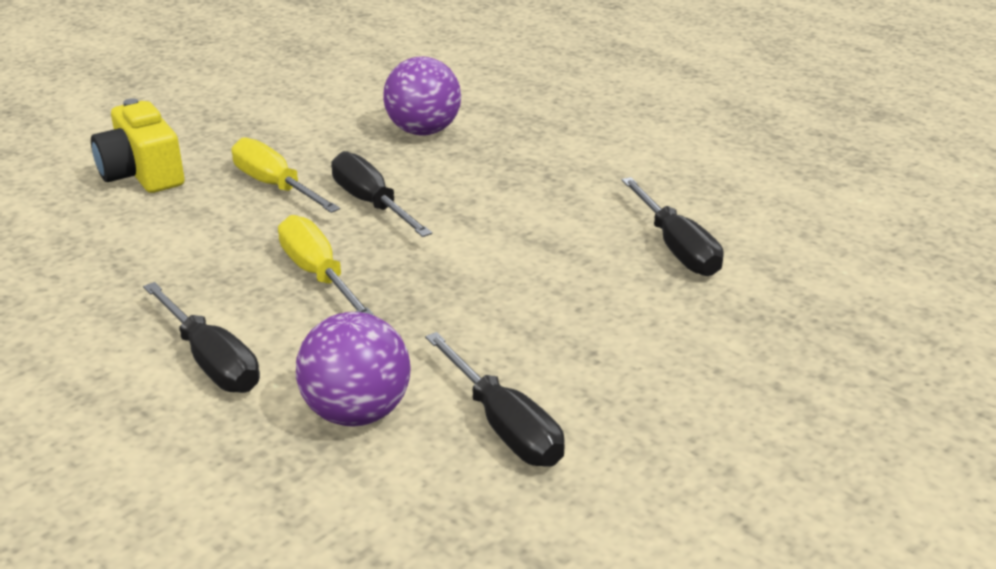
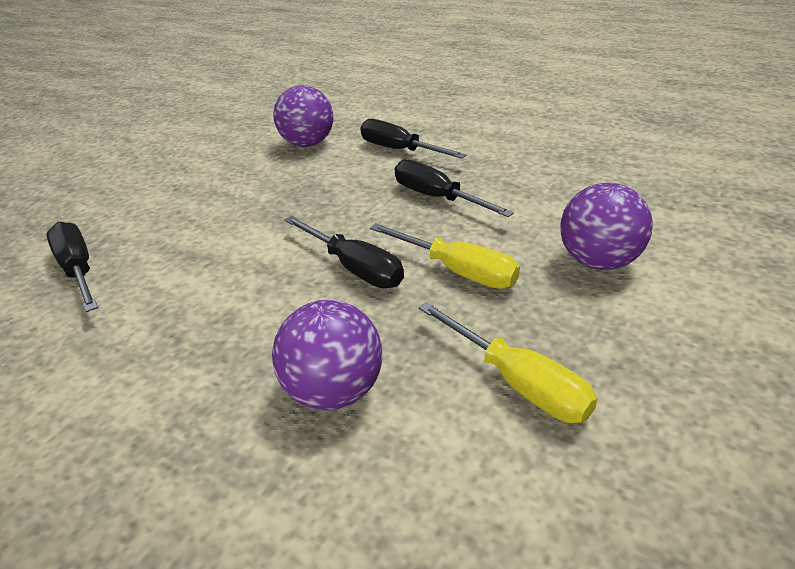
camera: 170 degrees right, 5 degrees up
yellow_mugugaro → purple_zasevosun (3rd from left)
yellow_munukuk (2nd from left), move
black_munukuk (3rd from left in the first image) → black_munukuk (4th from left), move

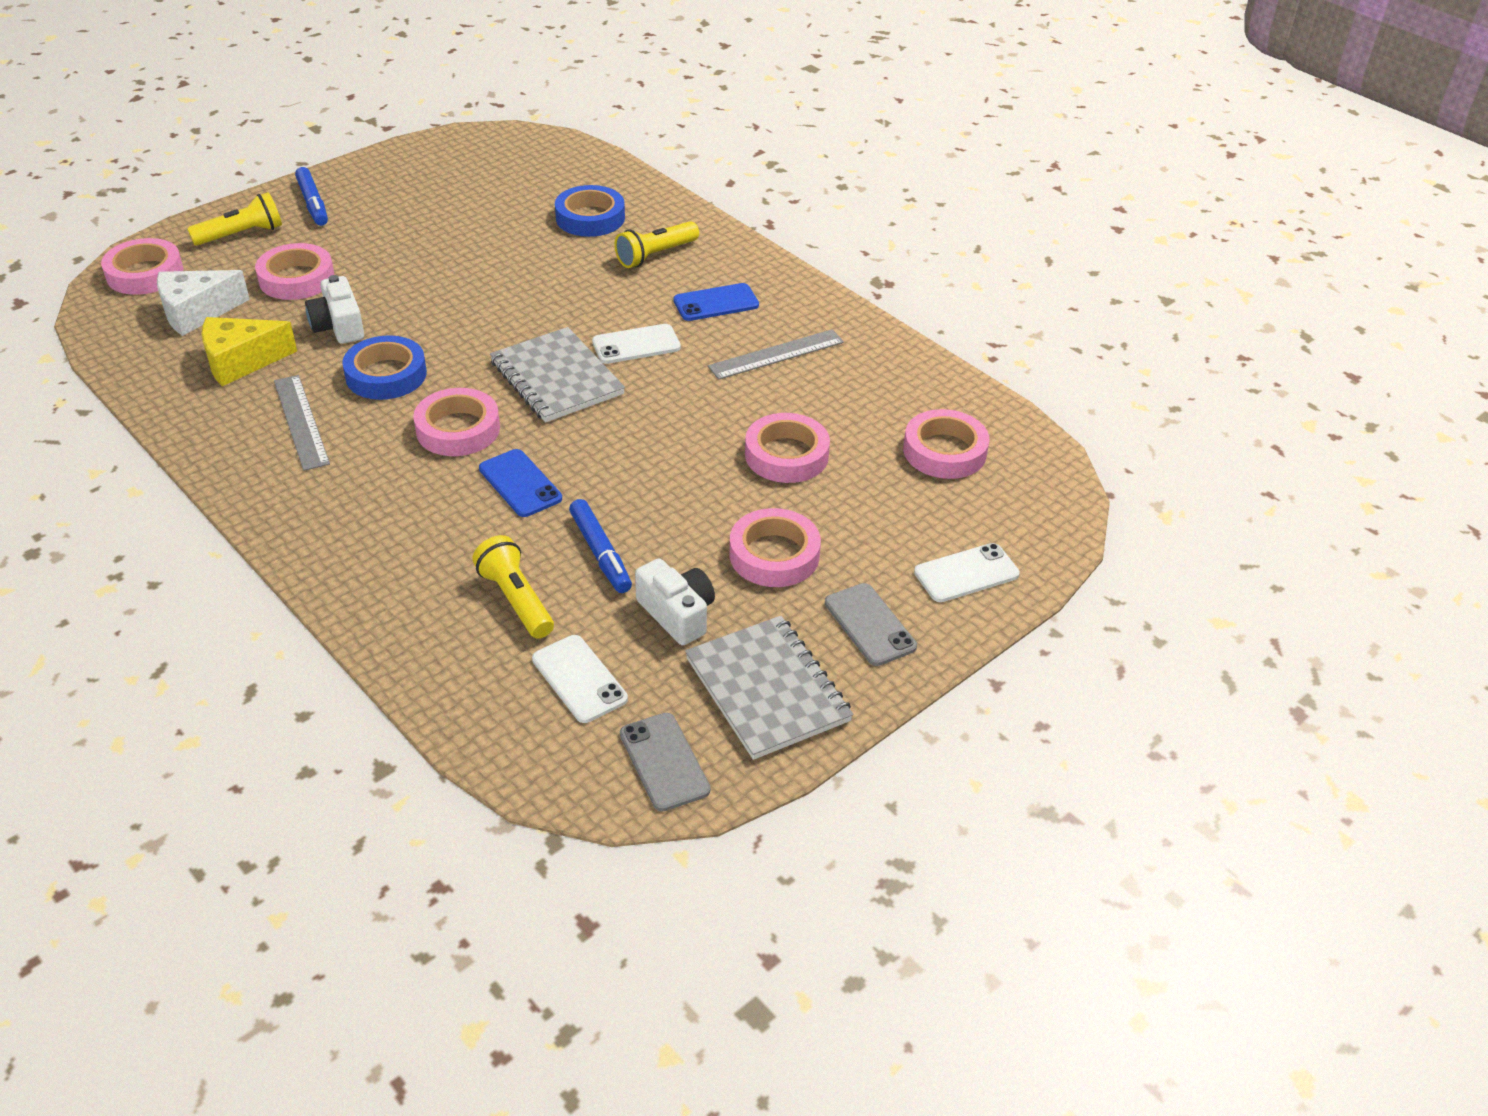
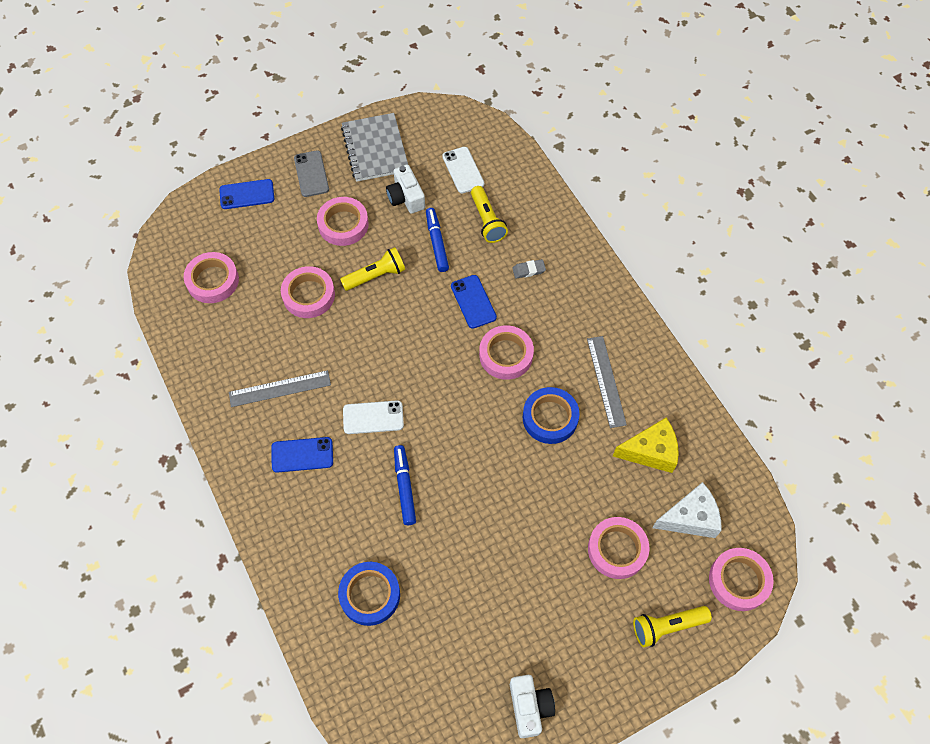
camera: 165 degrees left, 20 degrees up
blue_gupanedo (1st from left), move
white_mugugaro (1st from left in the first image) → white_mugugaro (2nd from left), move
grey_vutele (1st from left) → -
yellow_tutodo (3rd from left in the first image) → yellow_tutodo (1st from left), move
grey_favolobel (1st from left) → -
white_favolobel (3rd from left) → blue_favolobel (1st from left)
- → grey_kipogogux

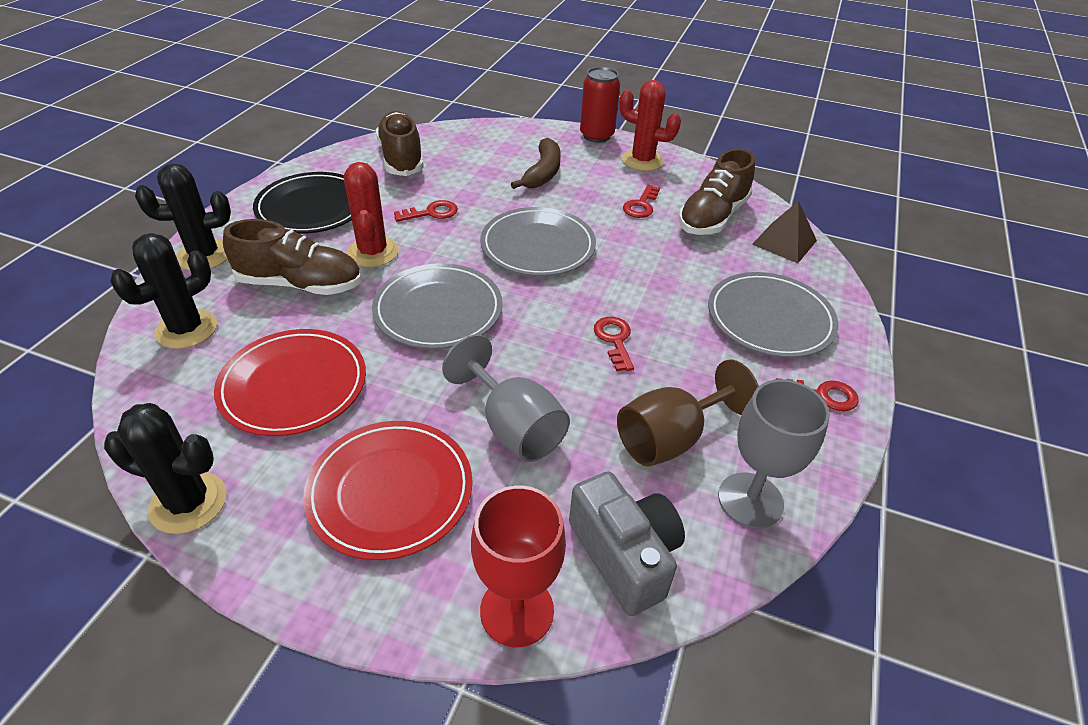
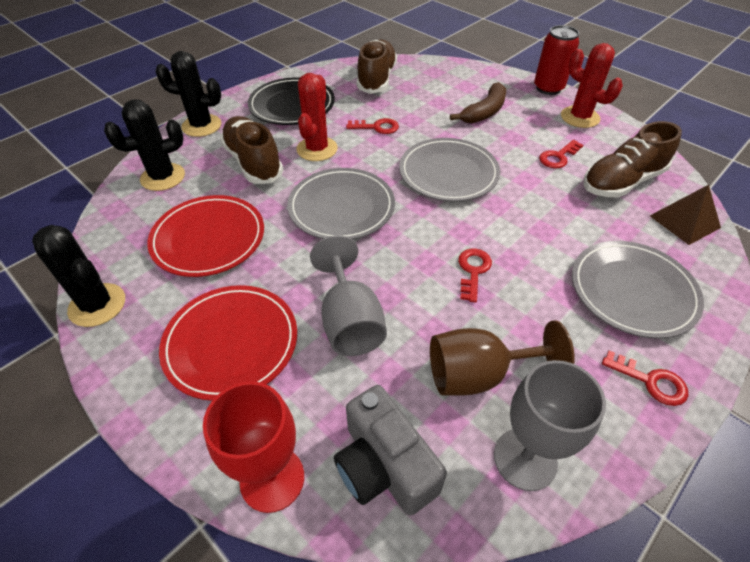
camera: 25 degrees right, 5 degrees up
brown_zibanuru (1st from left), 150 degrees counterclockwise
grey_mugugaro, 150 degrees clockwise

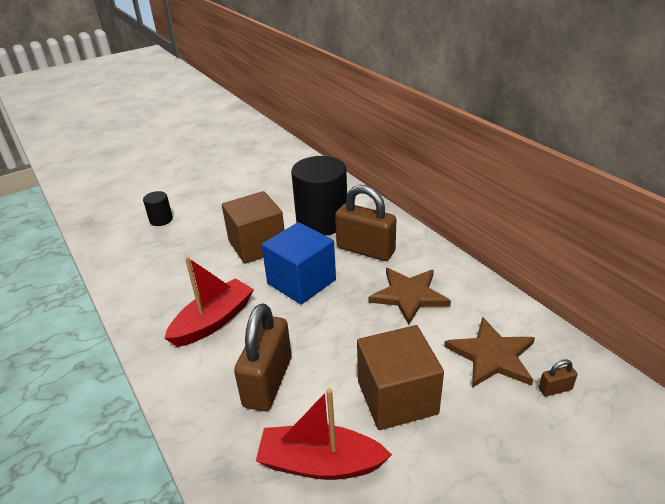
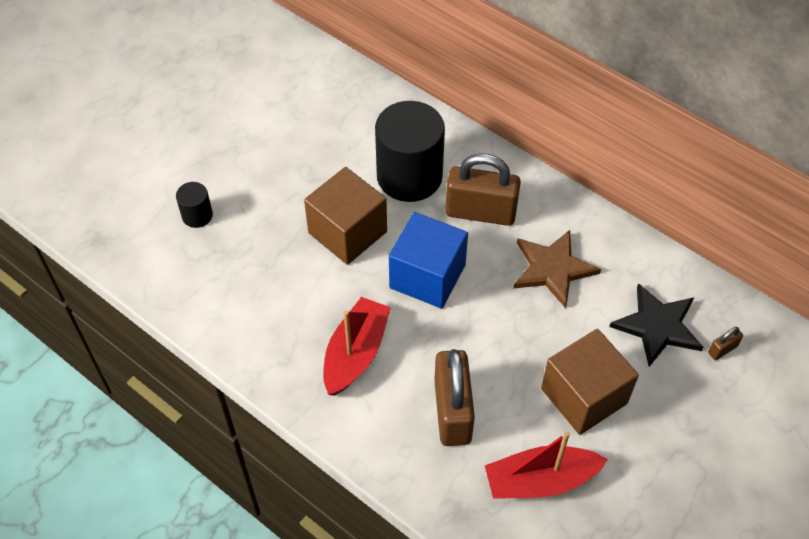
camera: 20 degrees left, 20 degrees up
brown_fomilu (2nd from left) → black_fomilu

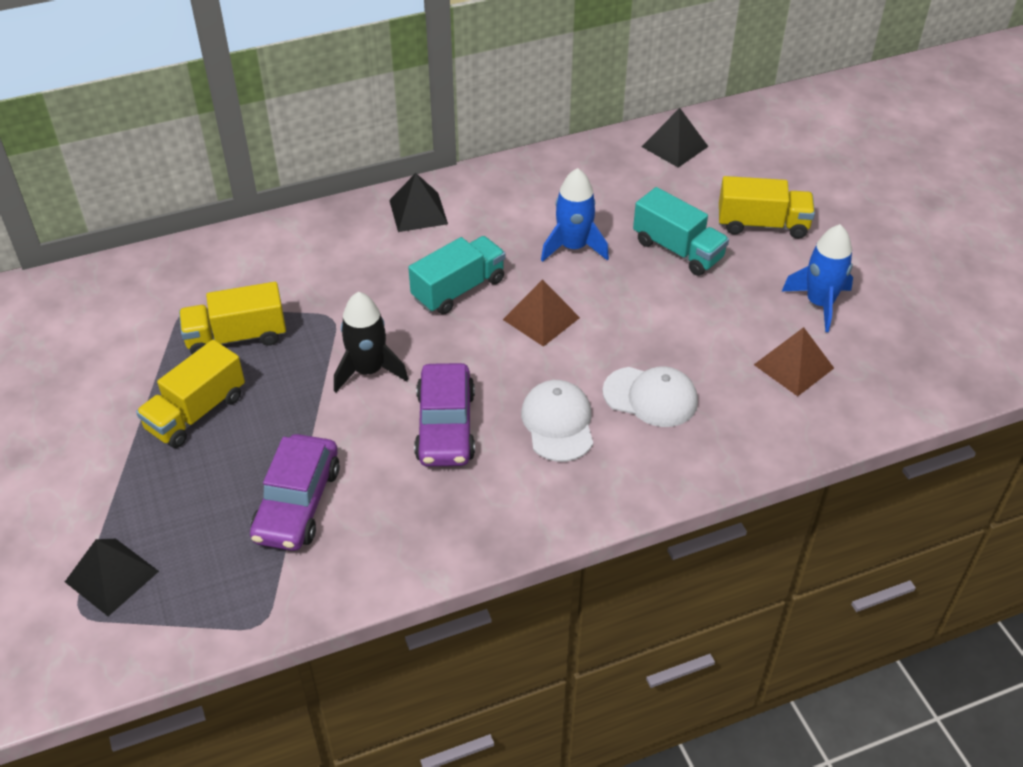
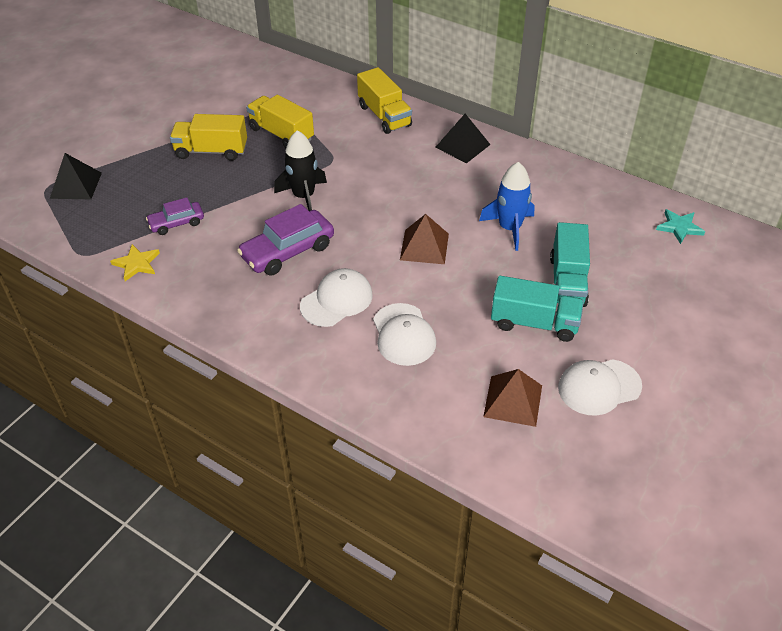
camera: 55 degrees right, 0 degrees up
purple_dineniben (1st from left), x0.60
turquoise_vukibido (1st from left), move
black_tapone (3rd from left) → turquoise_fomilu
yellow_vukibido (3rd from left), move
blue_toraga (2nd from left) → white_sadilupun (3rd from left)
- → yellow_fomilu

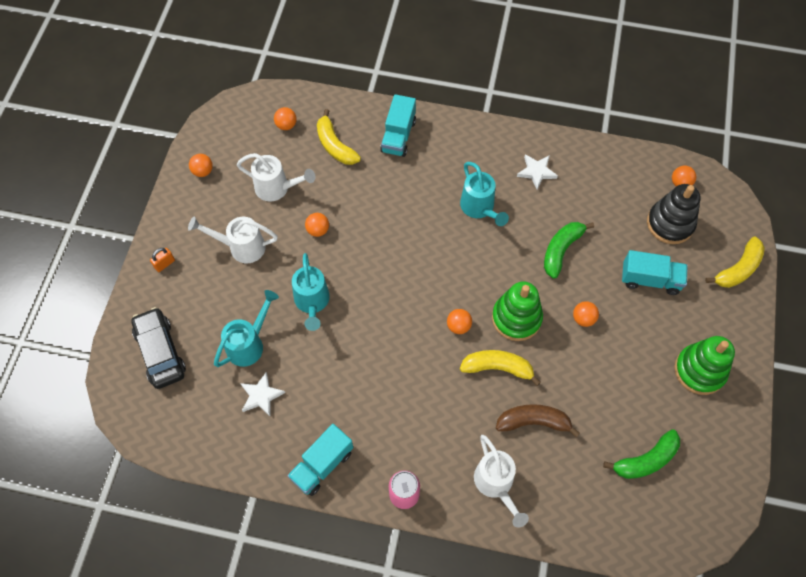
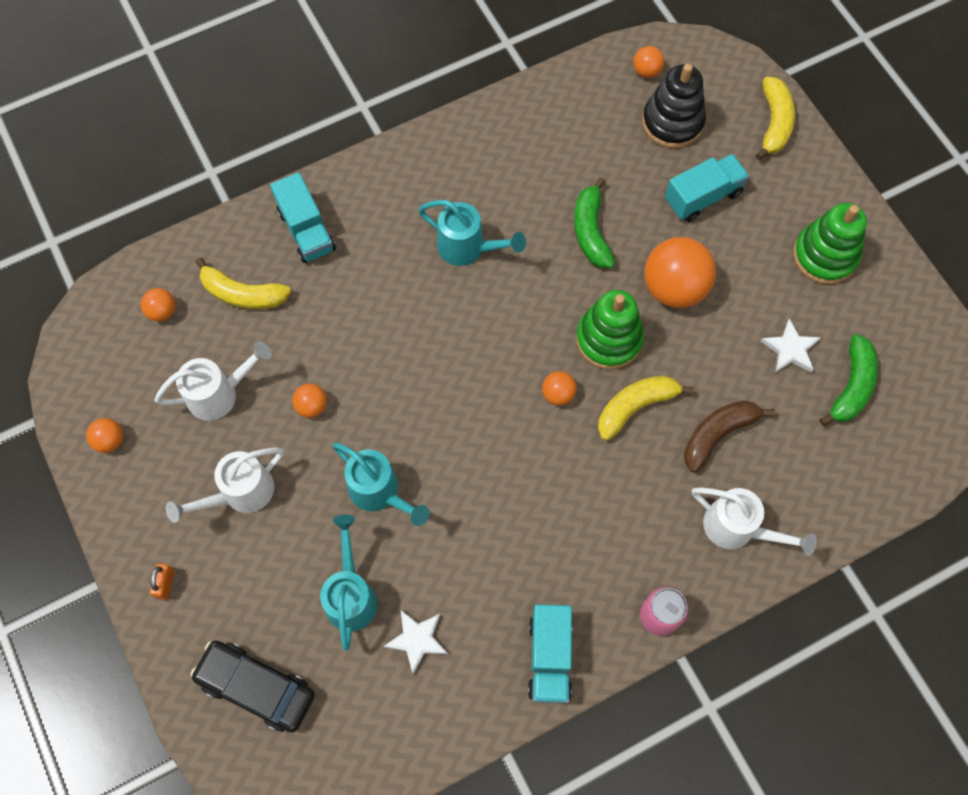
camera: 40 degrees left, 5 degrees up
white_fomilu (2nd from left), move
orange_zasevosun (5th from left in the first image) → orange_zasevosun (6th from left), x2.10

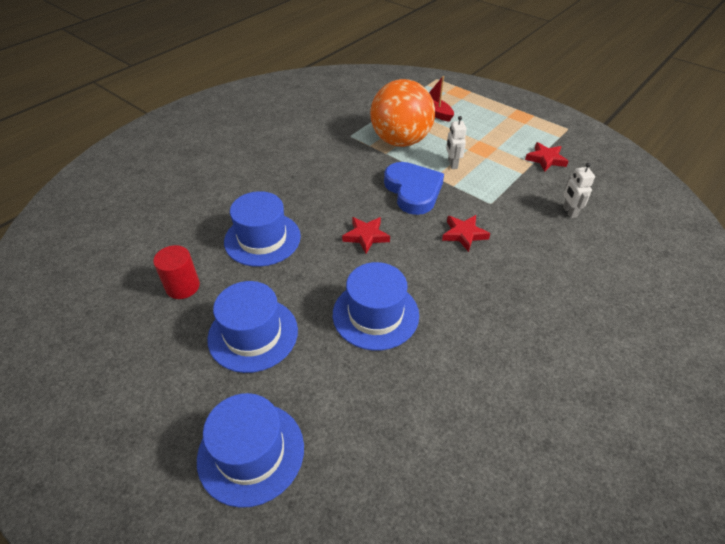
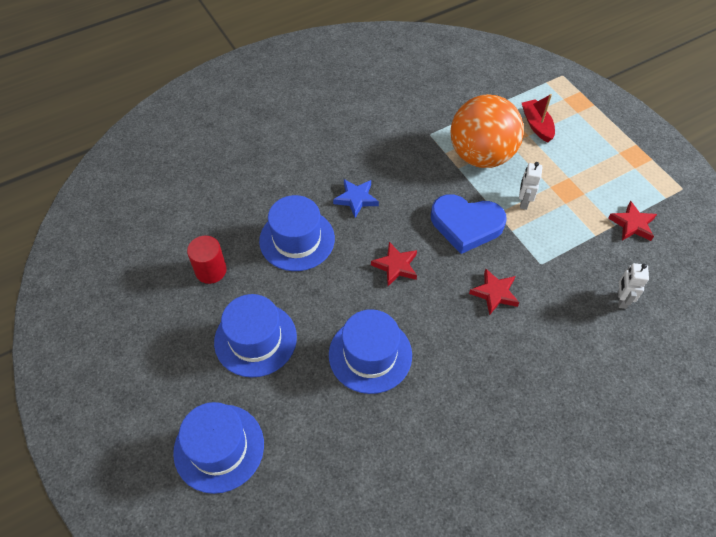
camera: 20 degrees right, 10 degrees up
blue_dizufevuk, 105 degrees clockwise
- → blue_fomilu

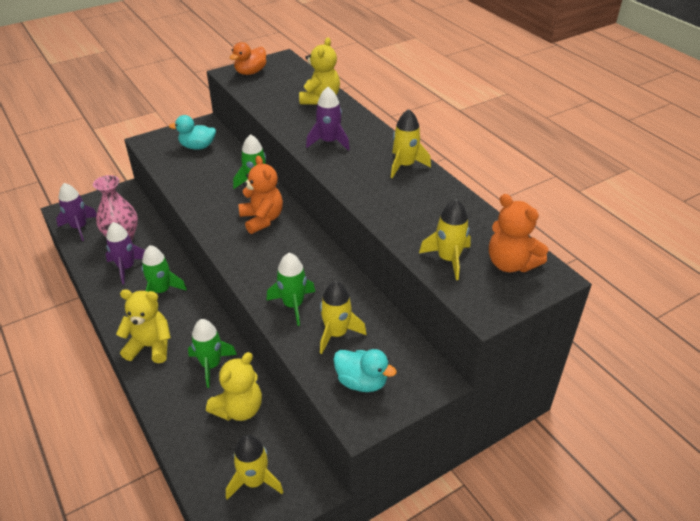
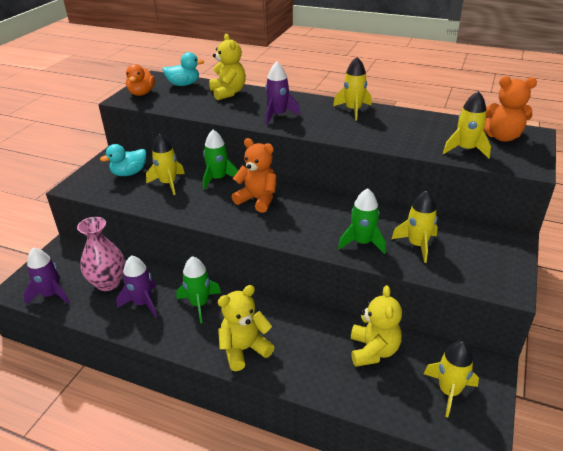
camera: 35 degrees left, 5 degrees down
green_toraga (2nd from left) → -
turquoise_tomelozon (2nd from left), move
- → yellow_toraga (1st from left)

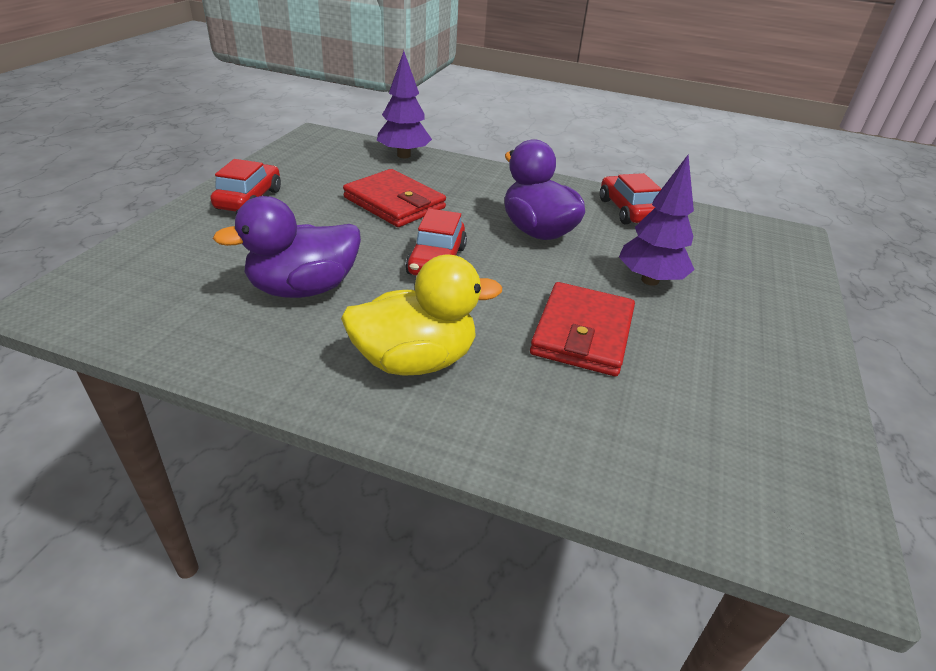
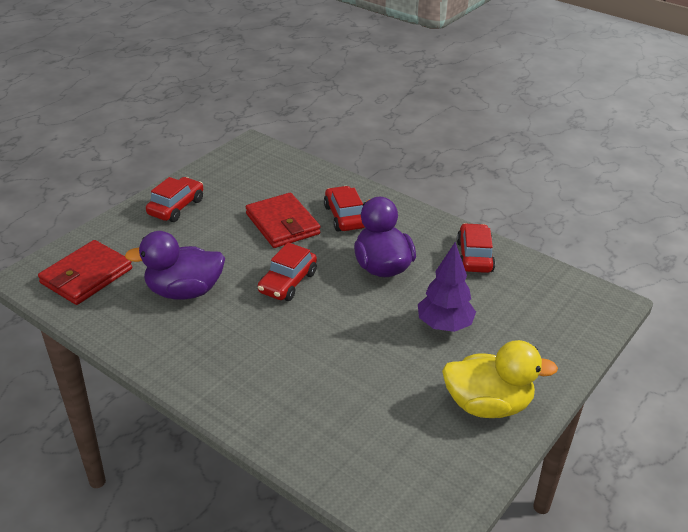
camera: 20 degrees right, 0 degrees up
yellow_tomelozon, move
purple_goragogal (1st from left) → -
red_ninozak (2nd from left in the first image) → red_ninozak (1st from left), move
- → red_dineniben (3rd from left)

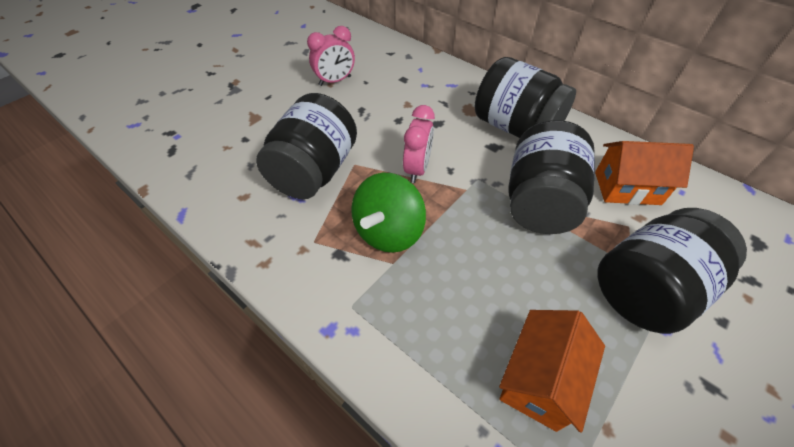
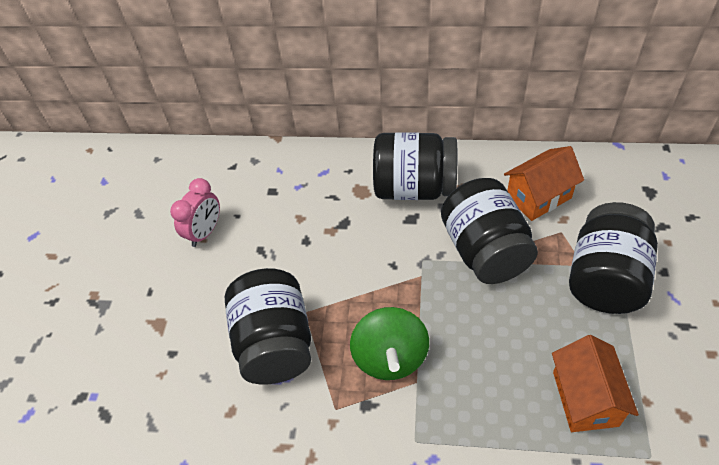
camera: 30 degrees left, 0 degrees up
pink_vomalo (2nd from left) → -

